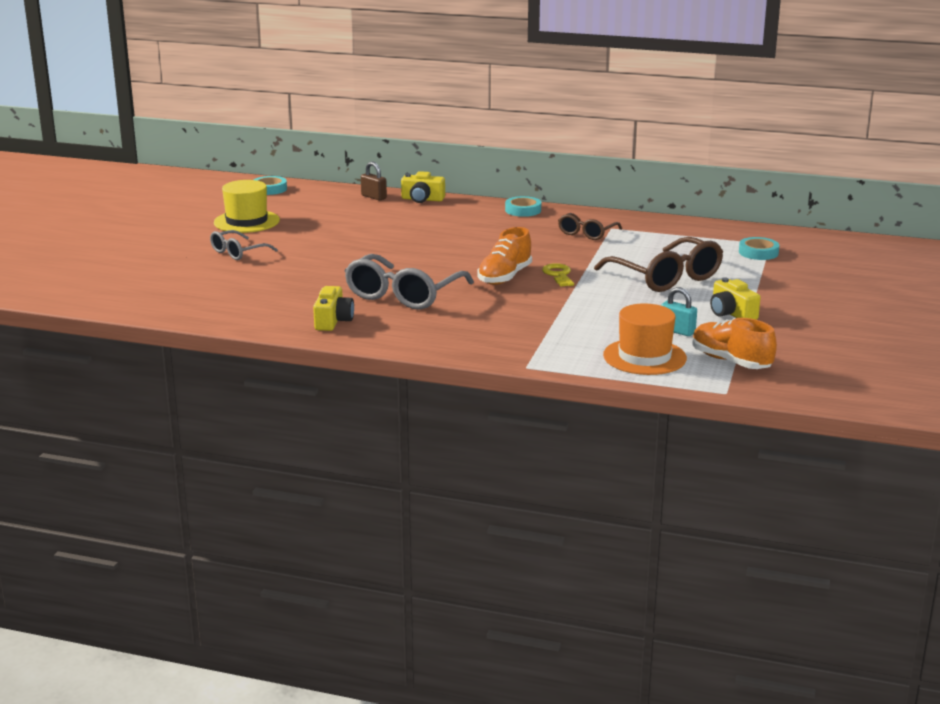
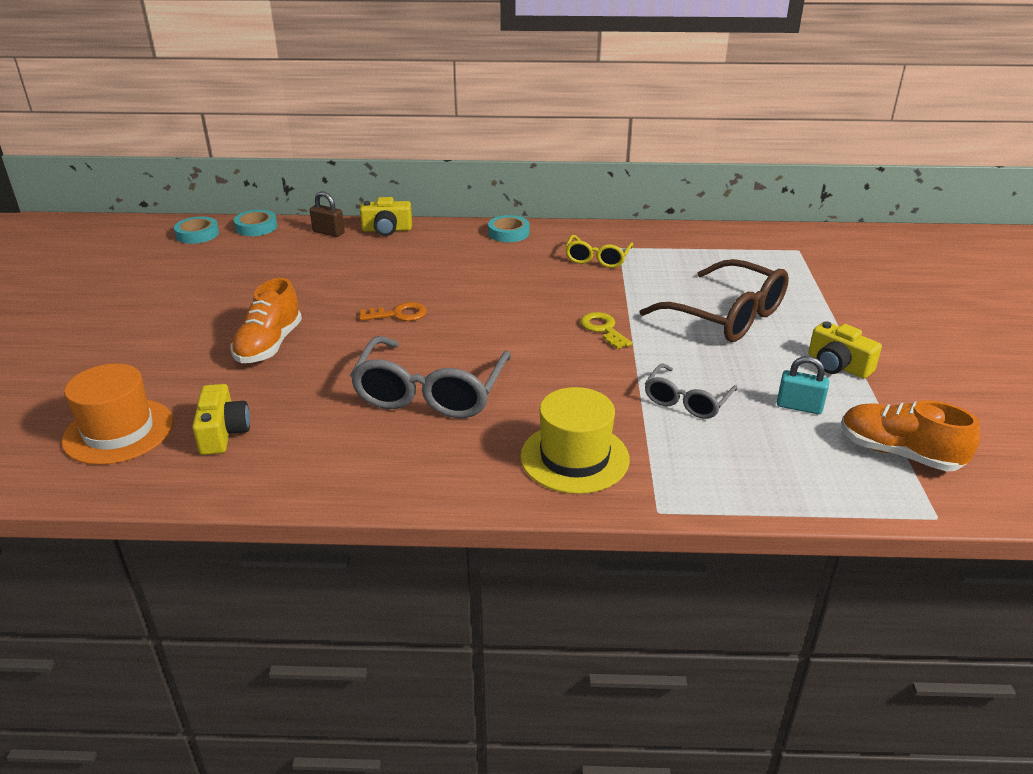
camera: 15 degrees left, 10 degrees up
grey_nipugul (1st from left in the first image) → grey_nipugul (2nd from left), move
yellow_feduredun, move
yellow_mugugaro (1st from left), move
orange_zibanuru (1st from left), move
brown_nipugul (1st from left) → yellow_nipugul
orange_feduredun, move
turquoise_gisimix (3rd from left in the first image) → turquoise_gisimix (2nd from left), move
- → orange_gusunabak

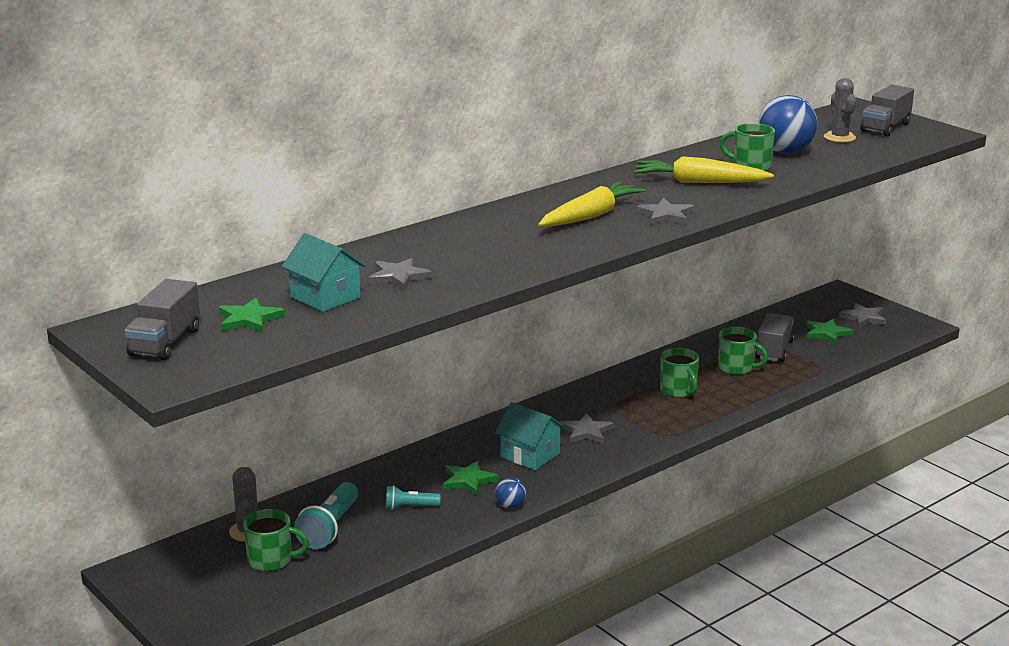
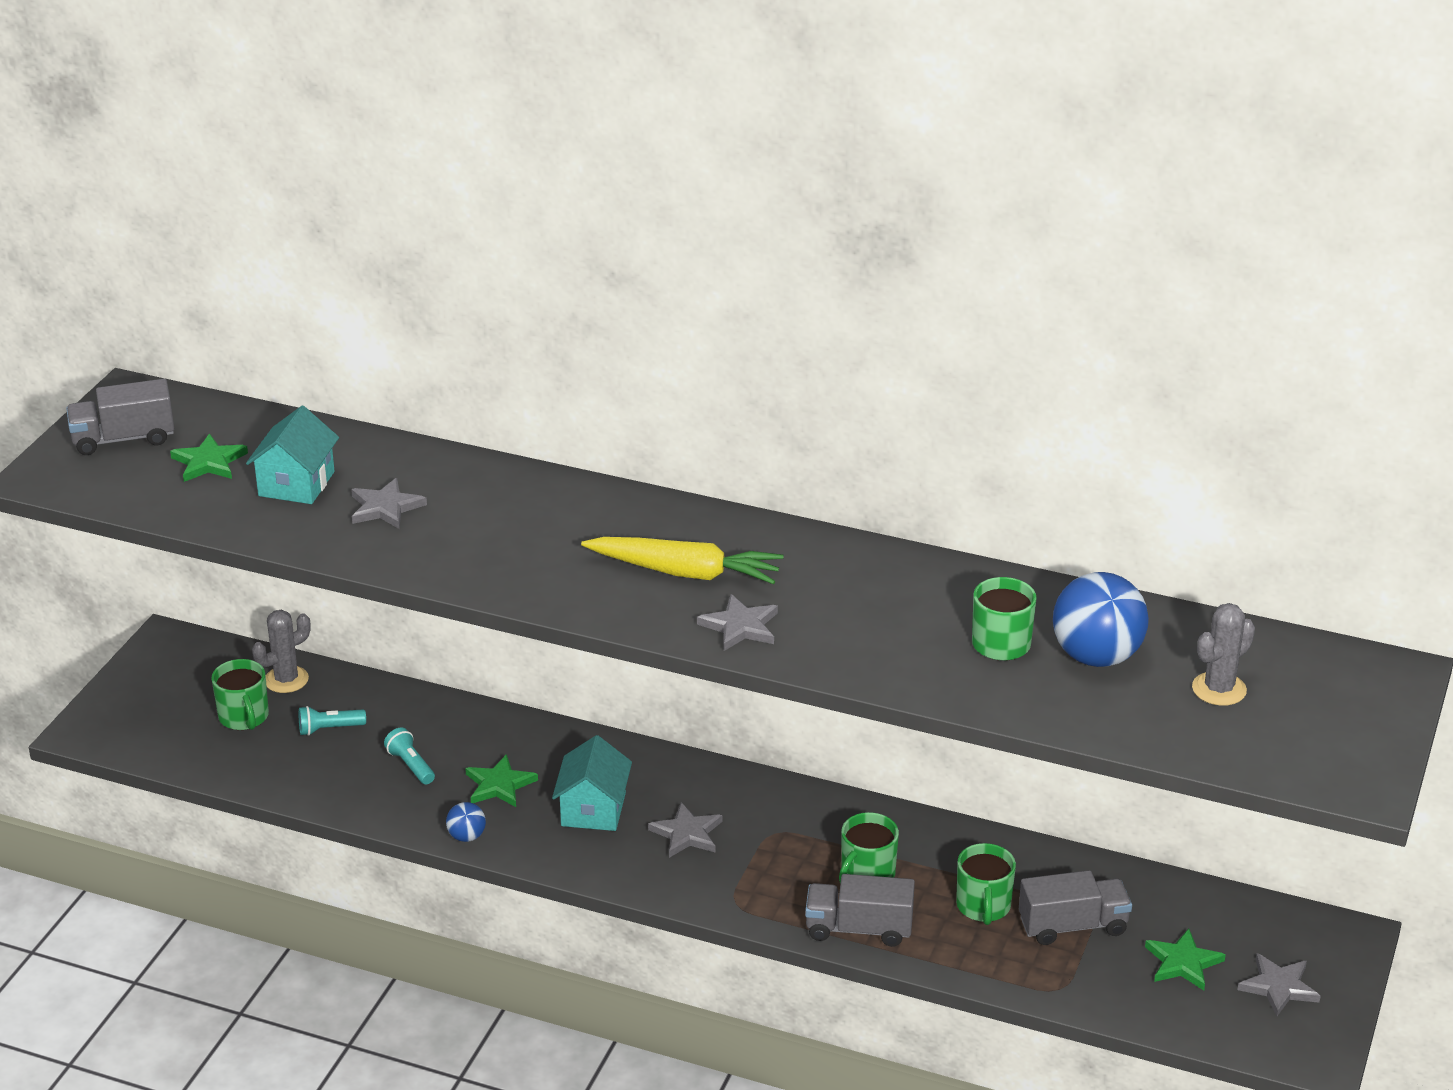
camera: 60 degrees right, 10 degrees up
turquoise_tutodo (1st from left), x0.58
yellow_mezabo (2nd from left) → -
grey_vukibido (3rd from left in the first image) → grey_vukibido (2nd from left), move

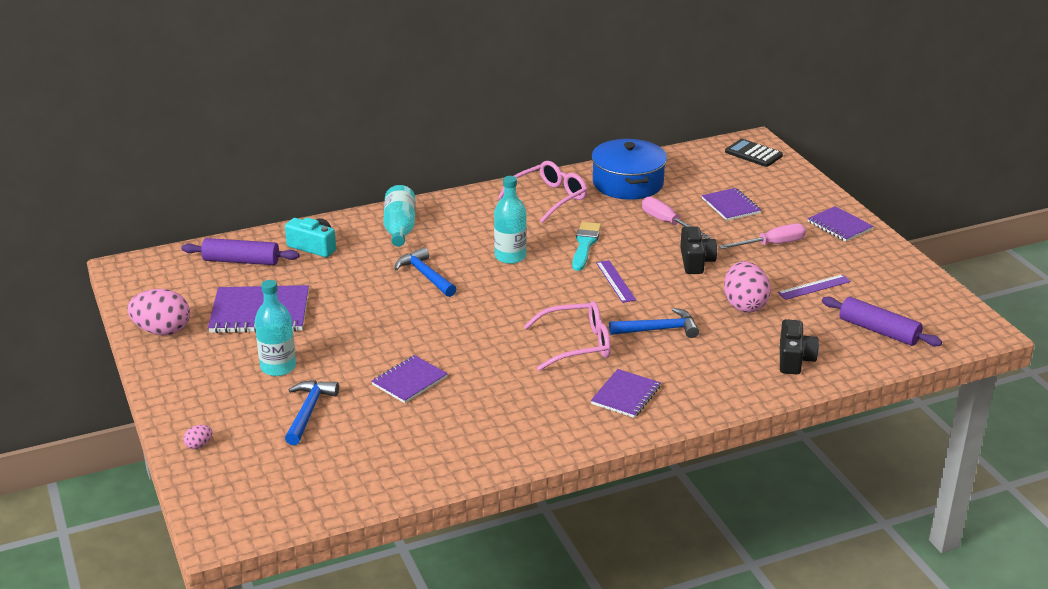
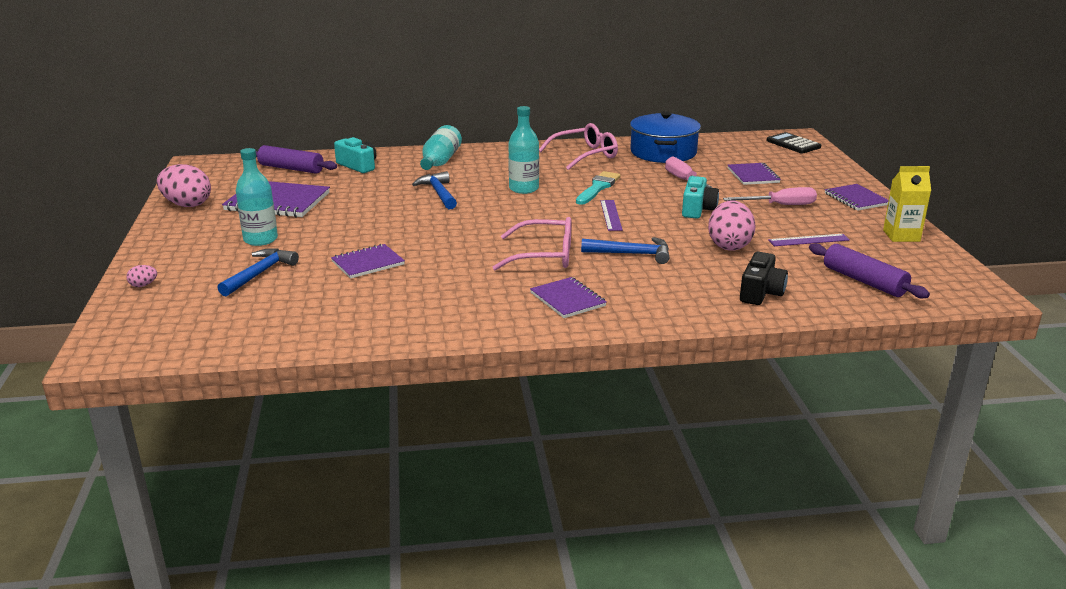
camera: 15 degrees right, 5 degrees down
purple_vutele (3rd from left), 75 degrees counterclockwise
black_mugugaro (1st from left) → turquoise_mugugaro (2nd from left)
- → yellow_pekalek

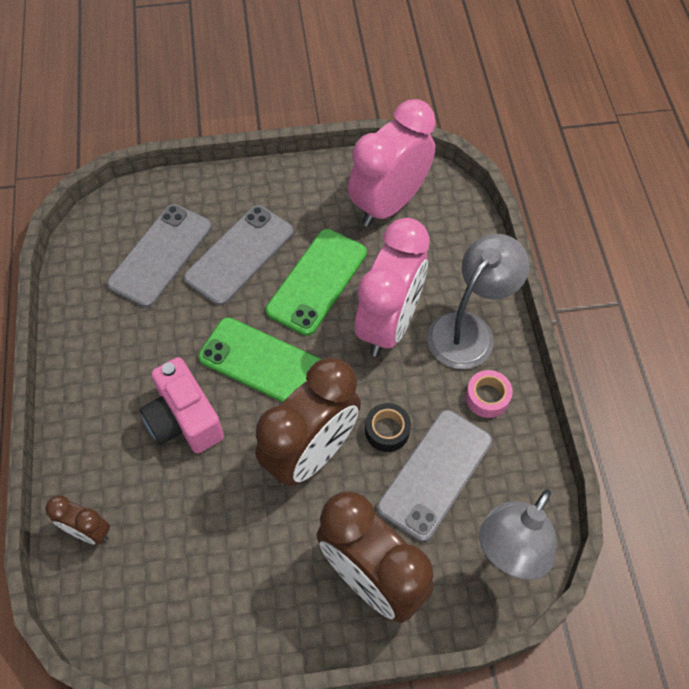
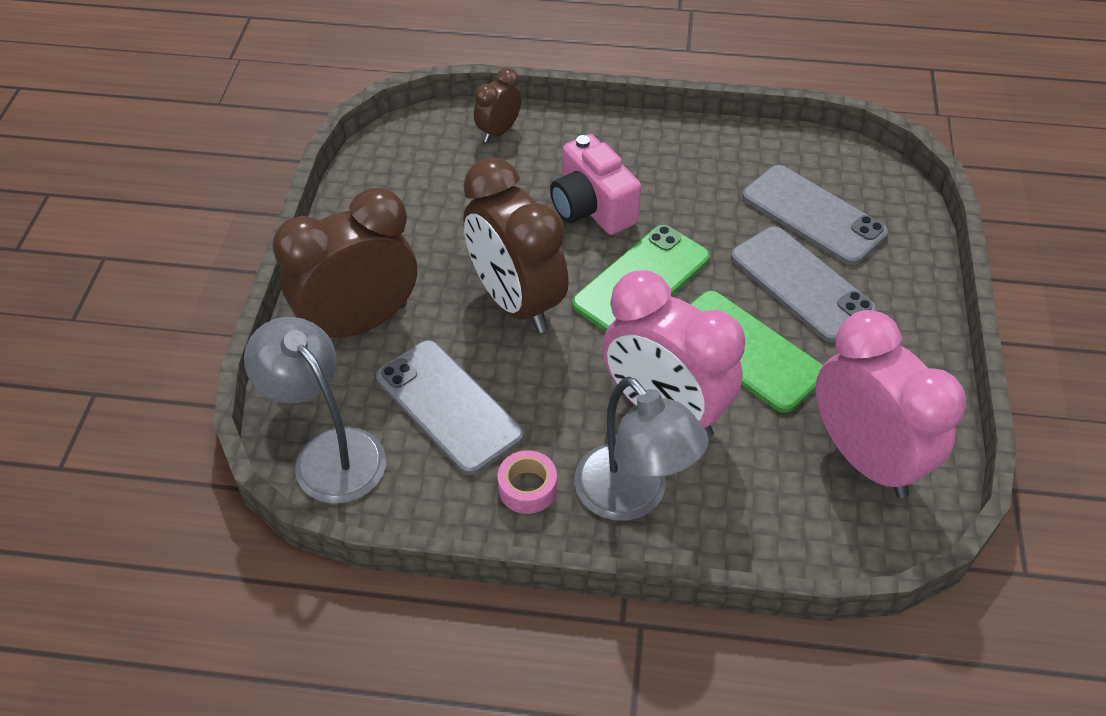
camera: 105 degrees right, 10 degrees down
pink_mugugaro, 105 degrees counterclockwise
black_gisimix → -

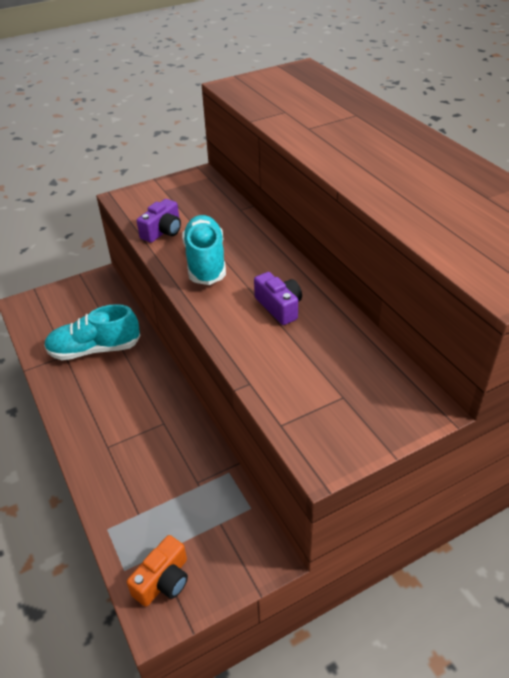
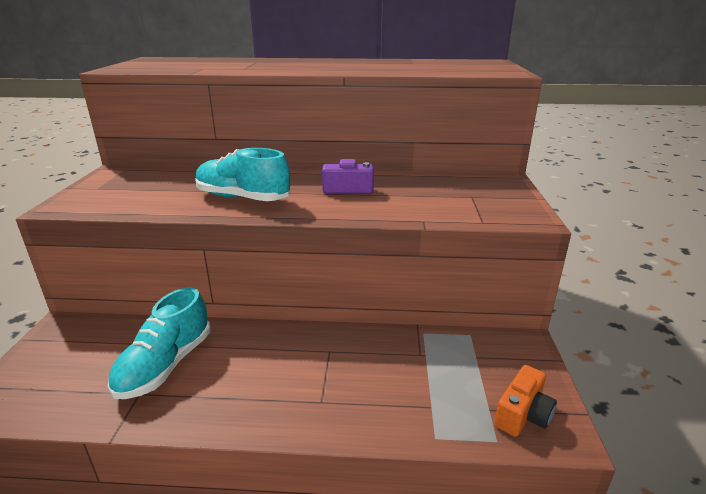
camera: 60 degrees left, 15 degrees down
orange_mugugaro, 60 degrees clockwise
purple_mugugaro (1st from left) → -

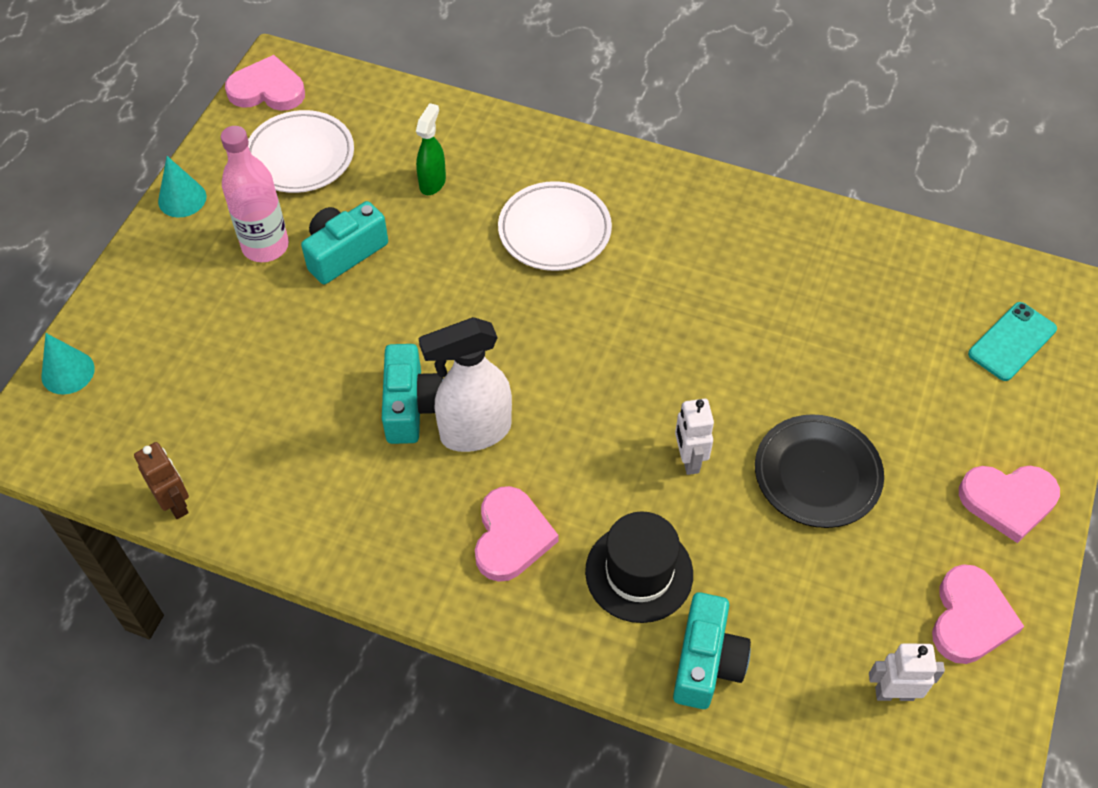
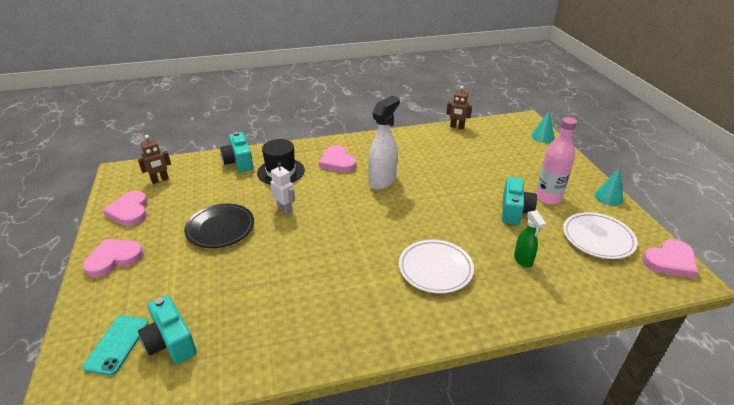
camera: 145 degrees right, 20 degrees down
turquoise_mugugaro (2nd from left in the first image) → turquoise_mugugaro (1st from left), move
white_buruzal (2nd from left) → brown_buruzal (1st from left)

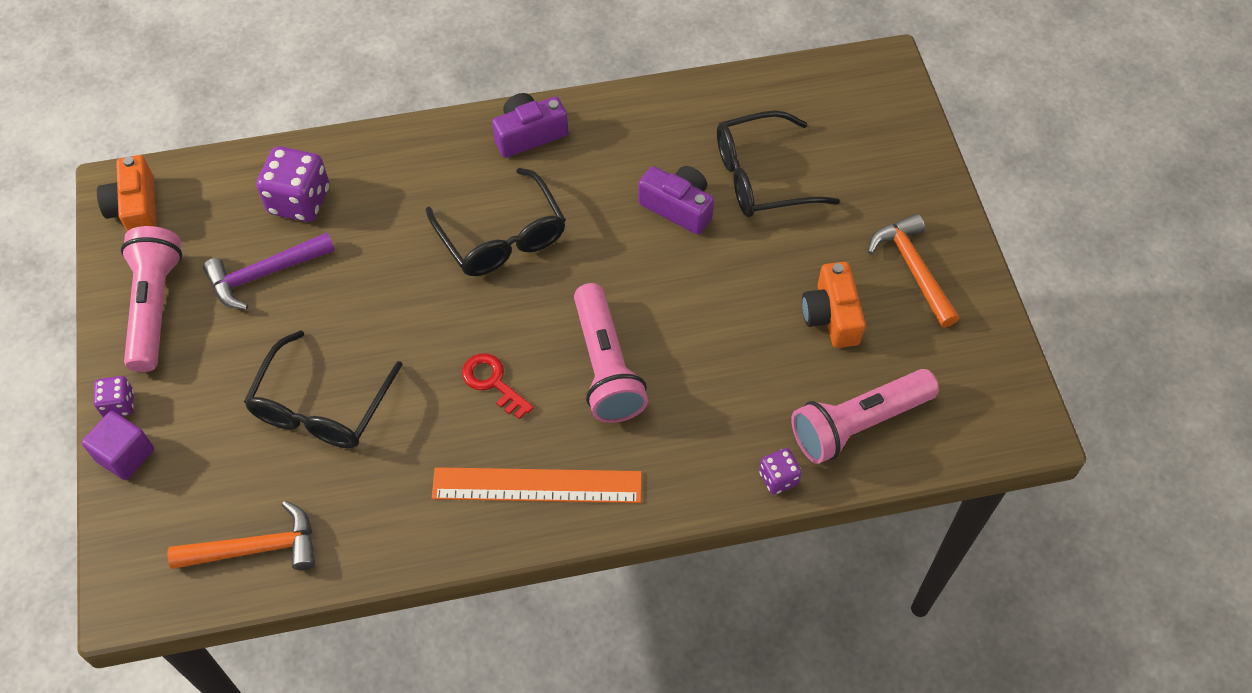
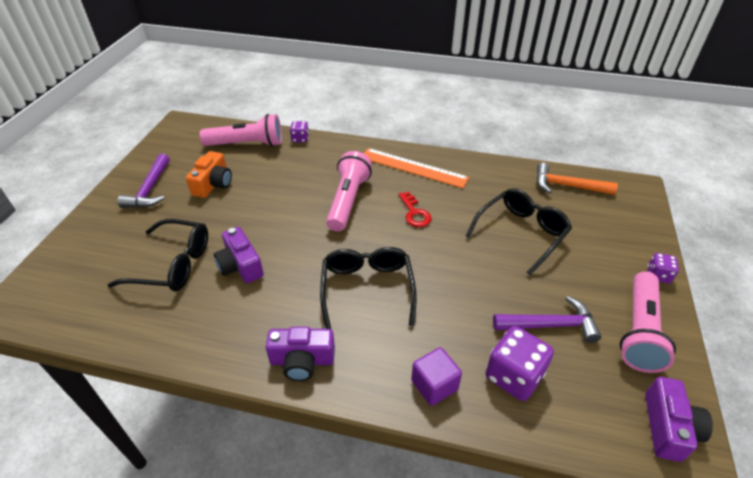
camera: 155 degrees left, 15 degrees down
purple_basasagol, move
orange_mugugaro (1st from left) → purple_mugugaro (3rd from left)
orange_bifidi (2nd from left) → purple_bifidi (1st from left)

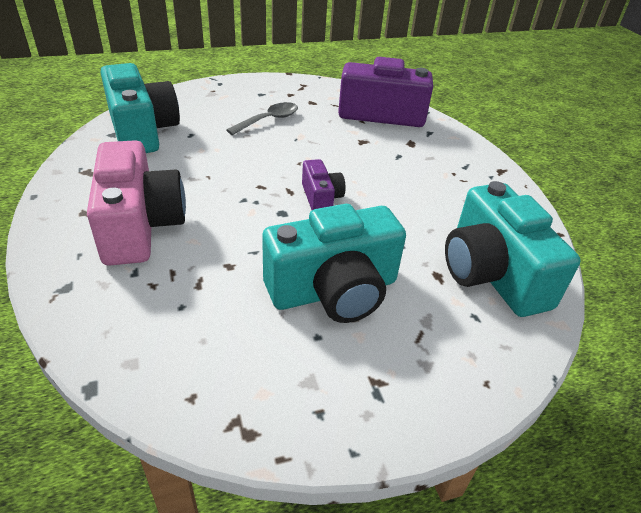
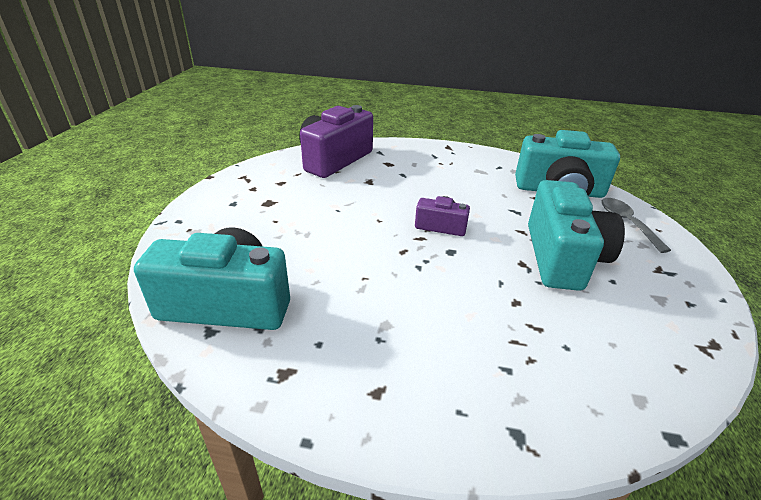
camera: 60 degrees left, 5 degrees down
pink_mugugaro → -
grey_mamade, move

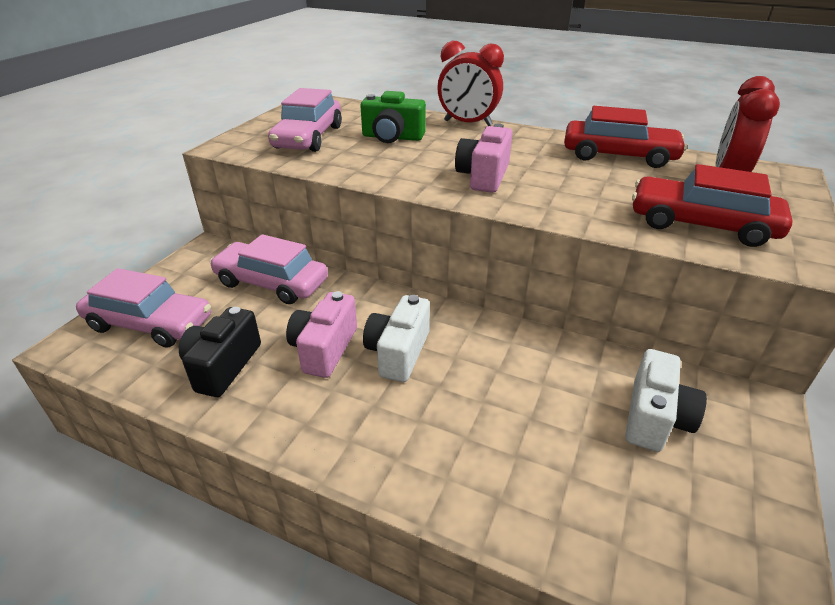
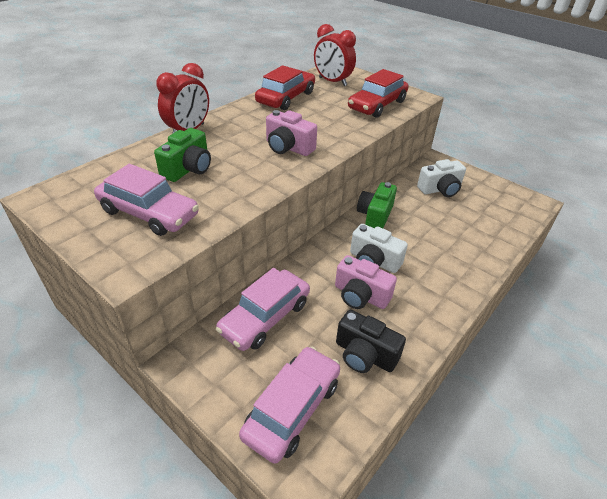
camera: 75 degrees left, 5 degrees up
white_mugugaro (2nd from left), 120 degrees clockwise
- → green_mugugaro (2nd from left)

